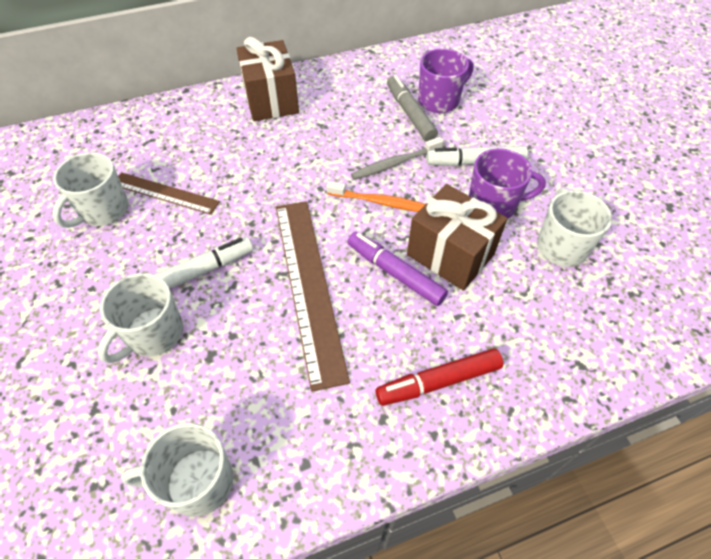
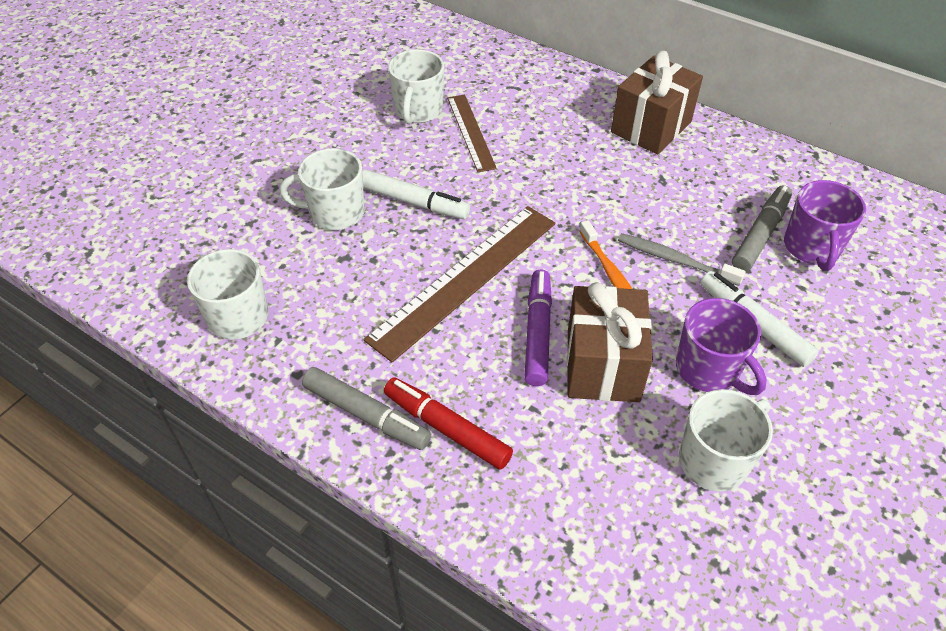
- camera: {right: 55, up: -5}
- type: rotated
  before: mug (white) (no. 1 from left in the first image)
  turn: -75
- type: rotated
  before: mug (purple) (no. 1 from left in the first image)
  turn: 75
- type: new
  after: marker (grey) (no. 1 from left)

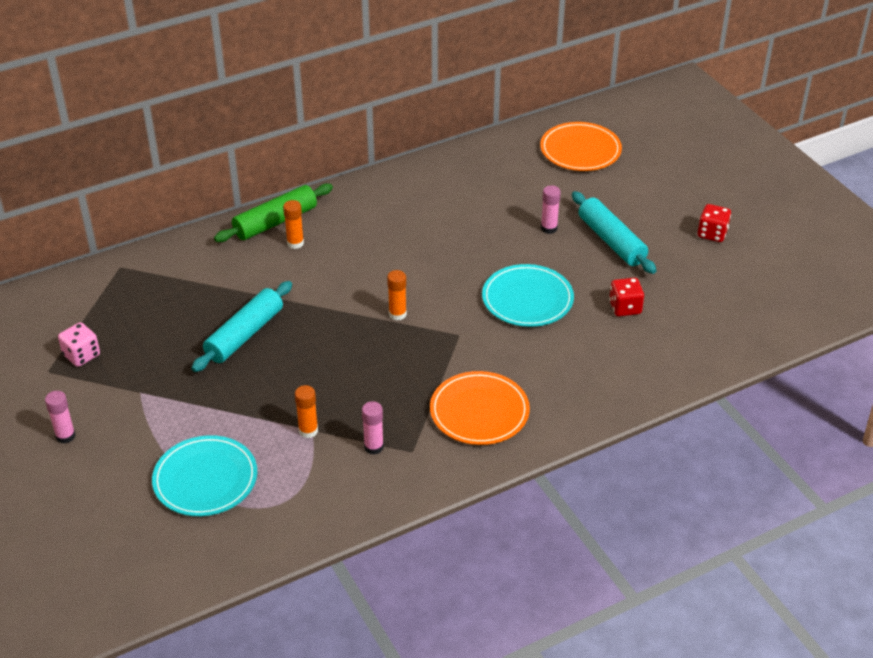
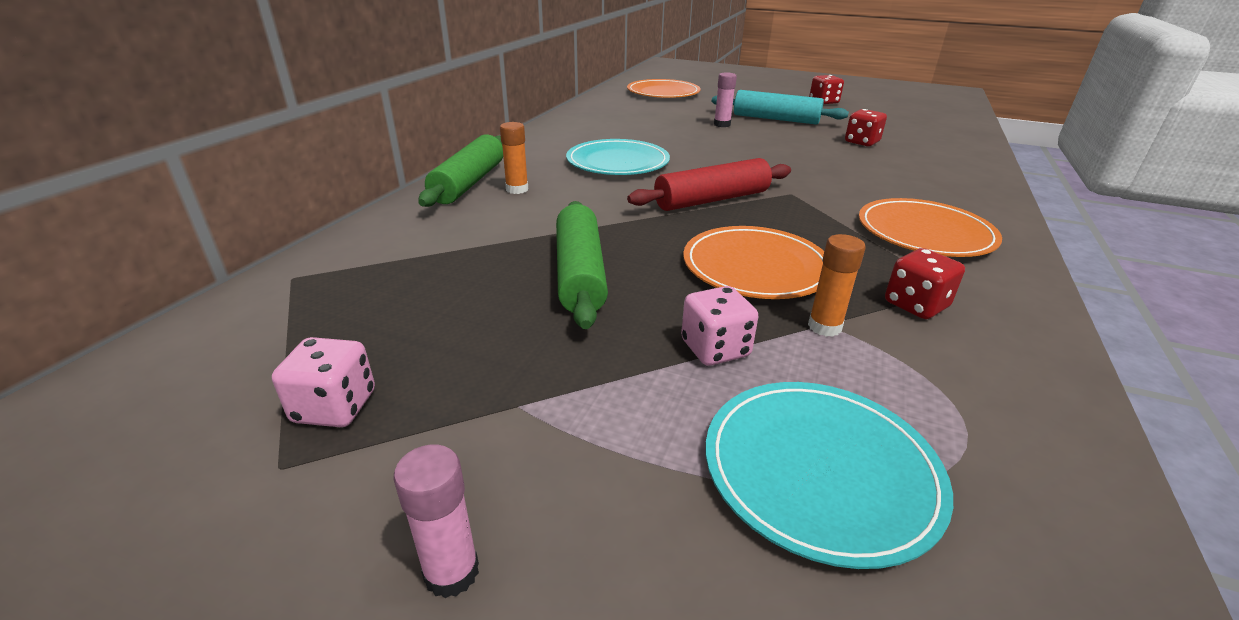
- camera: {right: -40, up: -10}
- type: repainted
  before: rolling pin (turquoise) (no. 1 from left)
  after: rolling pin (green) (no. 2 from left)
- type: swapped
  before: glue stick (pink) (no. 2 from left)
  after: dice (red) (no. 3 from left)
- type: swapped
  before: glue stick (orange) (no. 3 from left)
  after: rolling pin (red)
- type: shifted
  before: plate (turquoise) (no. 2 from left in the first image)
  after: plate (turquoise) (no. 1 from left)
- type: new
  after: dice (pink) (no. 2 from left)
- type: new
  after: plate (orange) (no. 2 from left)

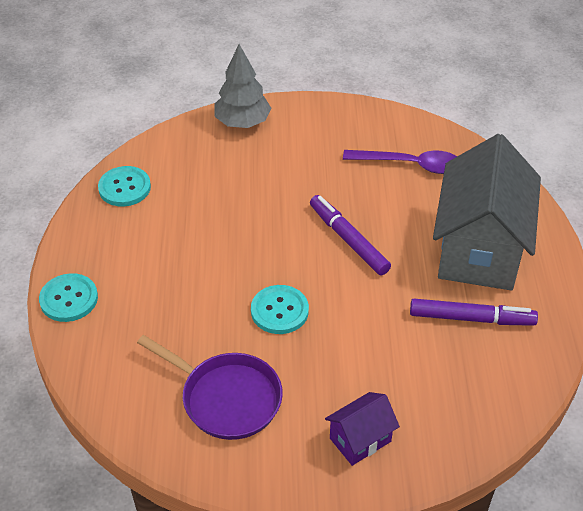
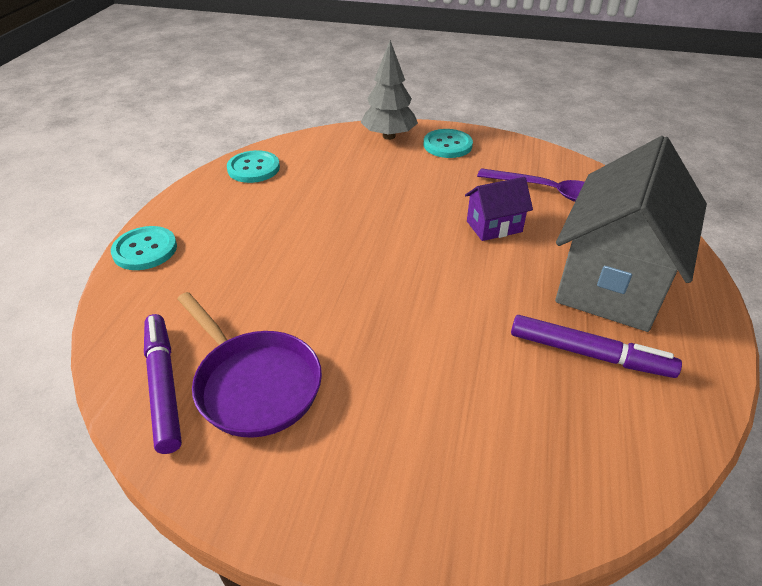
- camera: {right: 15, up: -5}
- type: shifted
  before: button (turquoise) (no. 3 from left)
- type: shifted
  before: marker (purple) (no. 1 from left)
- type: shifted
  before: house (purple)

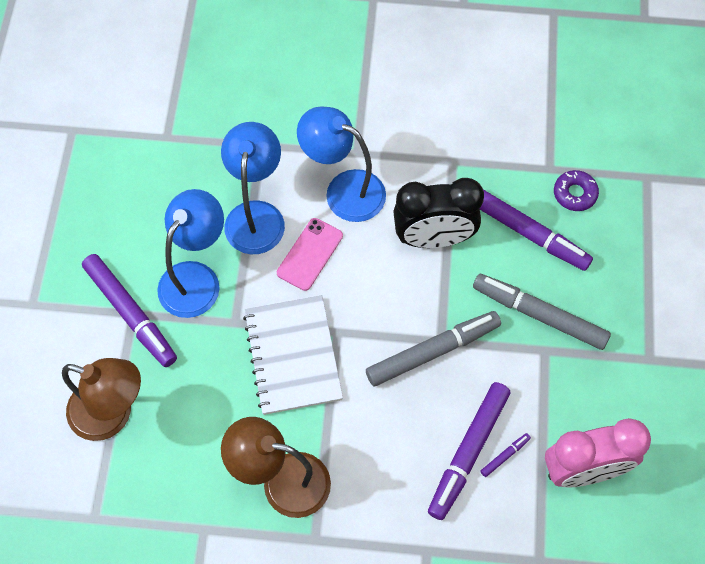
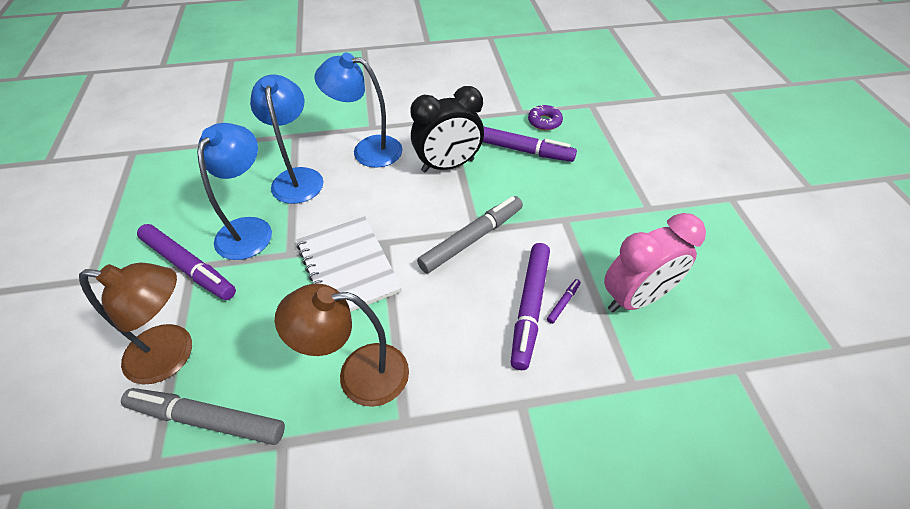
- camera: {right: -15, up: -15}
- type: gone
  before: phone (pink)
- type: shifted
  before: marker (grey) (no. 2 from left in the first image)
  after: marker (grey) (no. 1 from left)

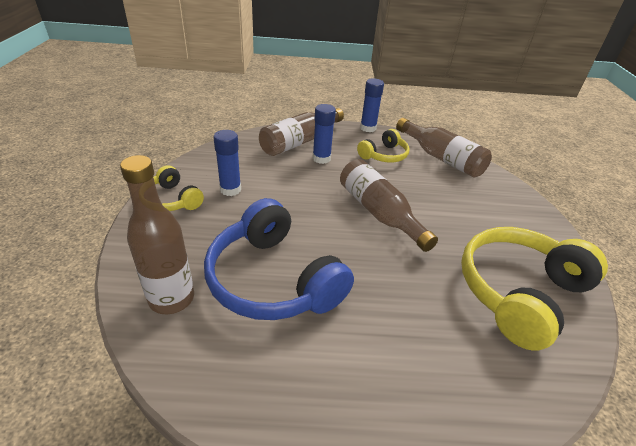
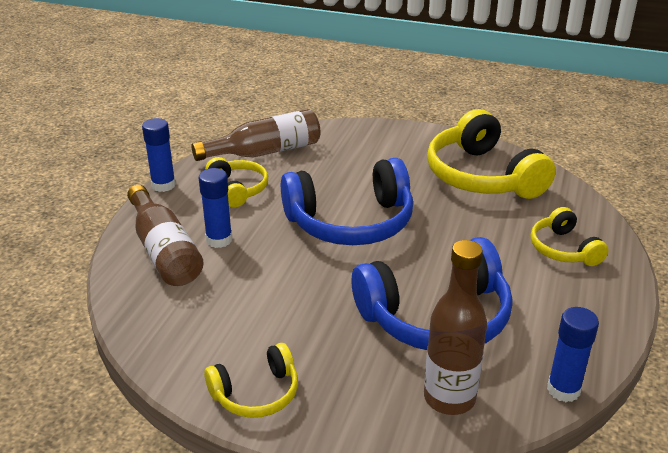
- camera: {right: -70, up: -5}
- type: shifted
  before: glue stick (blue) (no. 1 from left in the first image)
  after: glue stick (blue) (no. 3 from left)
- type: swapped
  before: bottle (brown) (no. 3 from left)
  after: headphones (blue) (no. 1 from left)
- type: new
  after: headphones (yellow) (no. 4 from left)

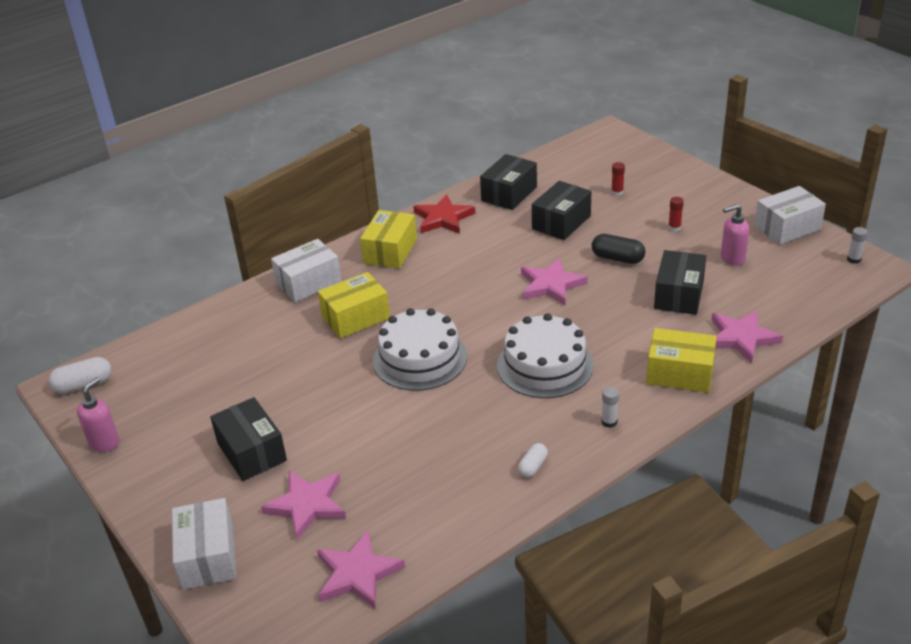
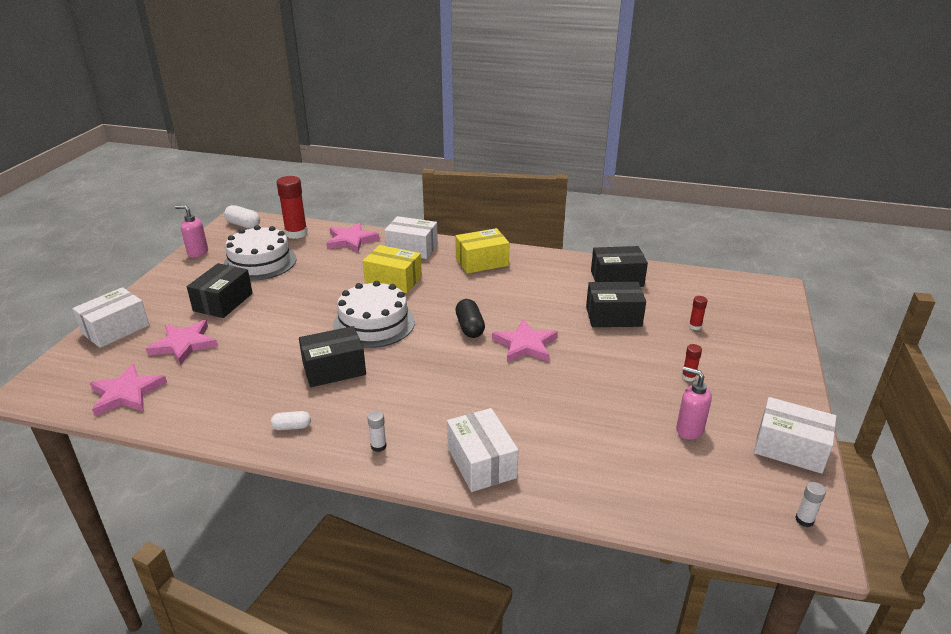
- camera: {right: 50, up: -5}
- type: rotated
  before: soap dispenser (pink) (no. 1 from left)
  turn: -150
- type: gone
  before: star (red)
- type: shifted
  before: cake (white) (no. 2 from left in the first image)
  after: cake (white) (no. 1 from left)
- type: shifted
  before: capsule (black)
- type: repainted
  before: box (yellow) (no. 3 from left)
  after: box (white) (no. 3 from left)
- type: shifted
  before: box (black) (no. 4 from left in the first image)
  after: box (black) (no. 2 from left)
- type: shifted
  before: star (pink) (no. 4 from left in the first image)
  after: star (pink) (no. 3 from left)
- type: new
  after: glue stick (red) (no. 1 from left)

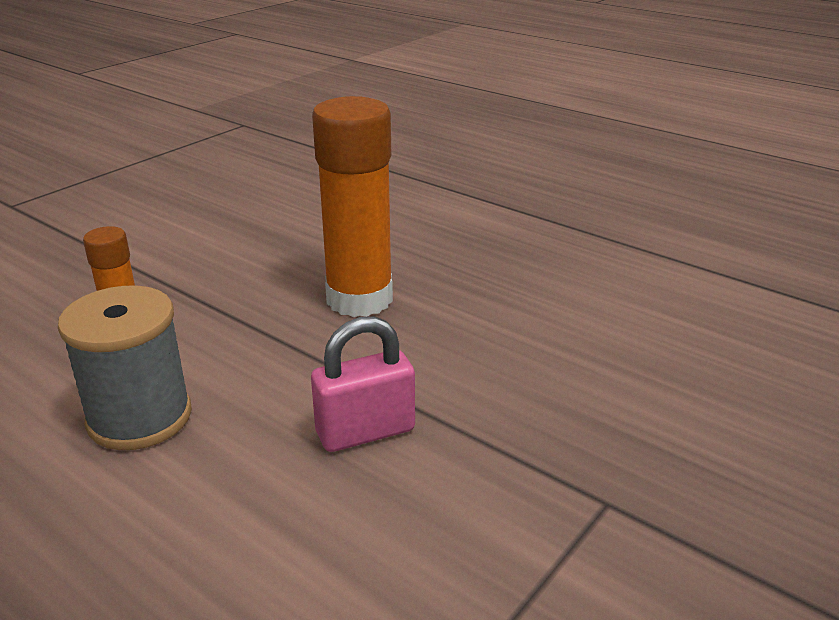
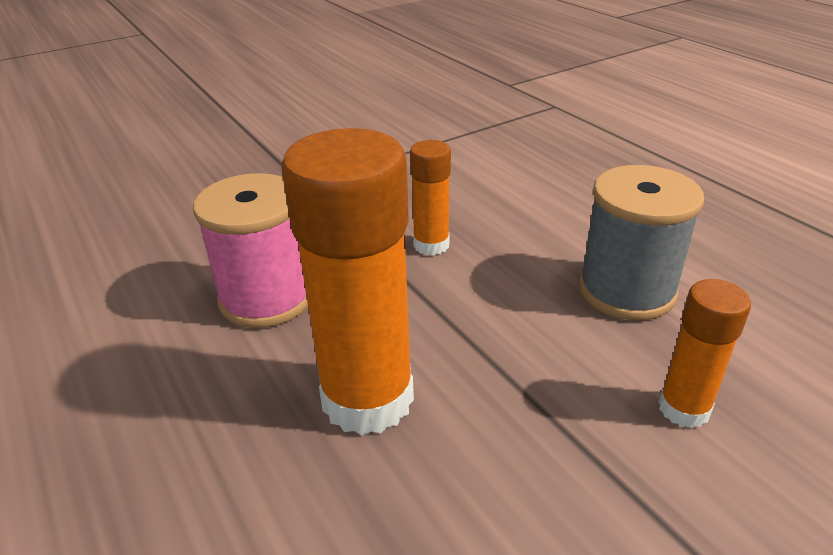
- camera: {right: -160, up: 5}
- type: swapped
  before: padlock (pink)
  after: glue stick (orange) (no. 2 from left)
- type: new
  after: spool (pink)

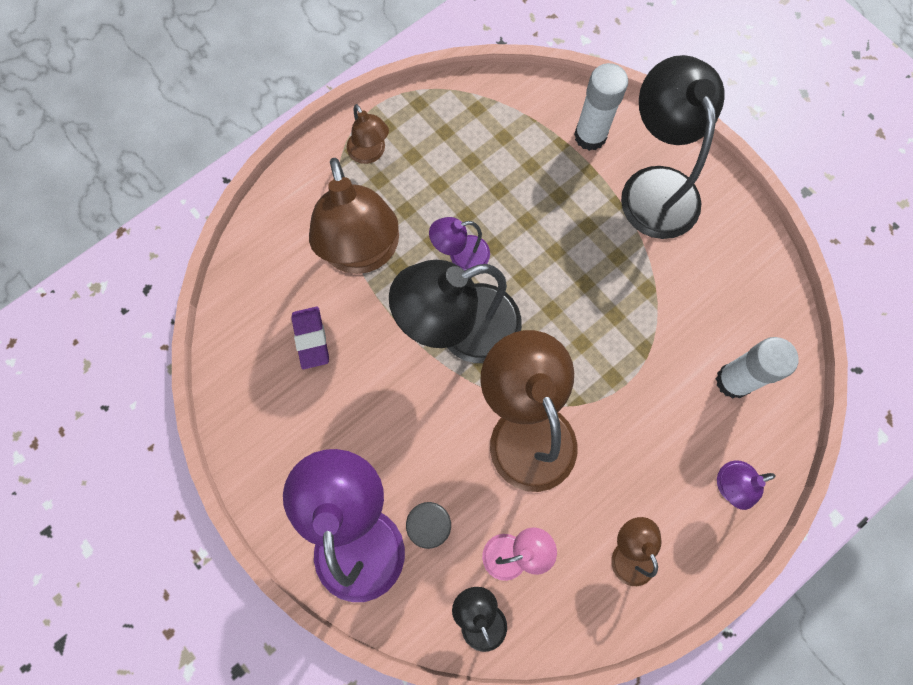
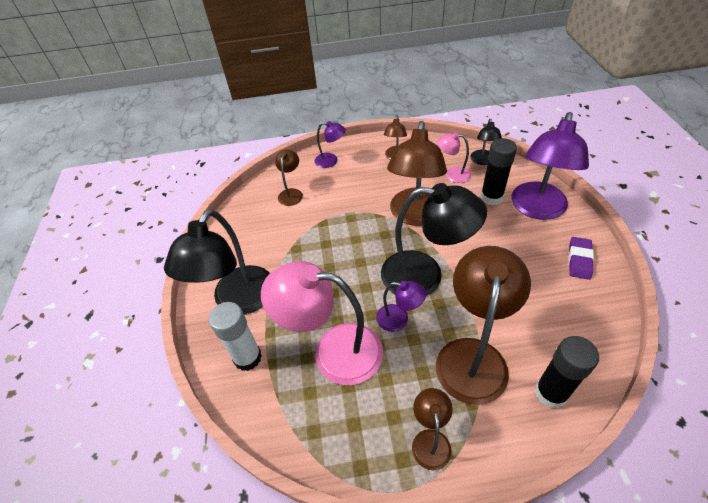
- camera: {right: -145, up: -25}
- type: shifted
  before: eraser (purple)
- type: swapped
  before: glue stick (white) (no. 2 from left)
  after: lamp (brown) (no. 1 from left)
- type: new
  after: lamp (pink) (no. 1 from left)
- type: new
  after: glue stick (black) (no. 2 from left)

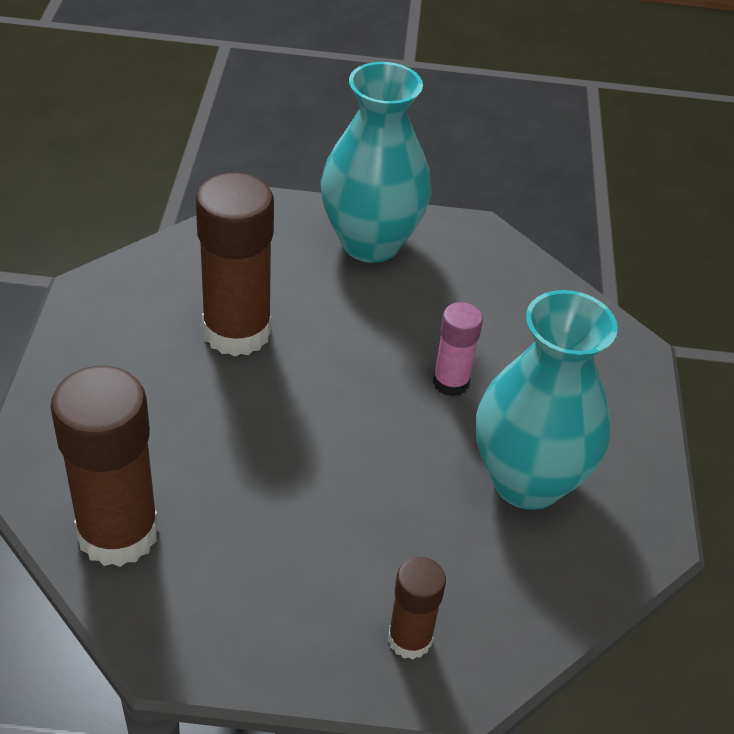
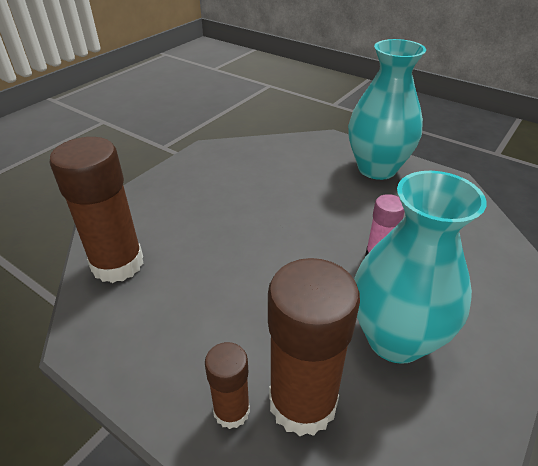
- camera: {right: 35, up: -5}
- type: shifted
  before: glue stick (brown) (no. 2 from left in the first image)
  after: glue stick (brown) (no. 3 from left)

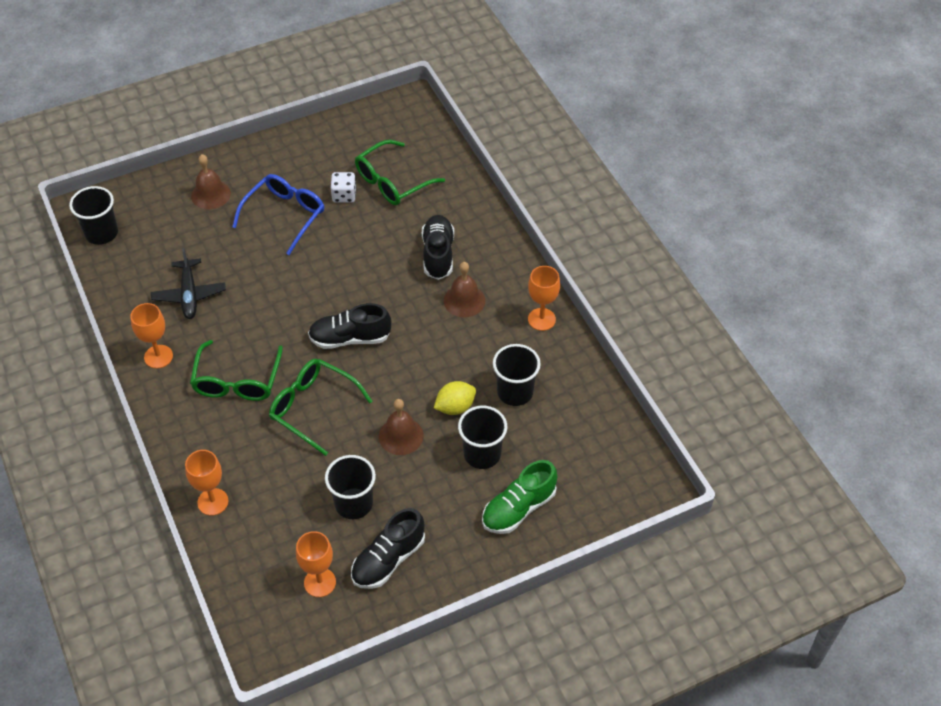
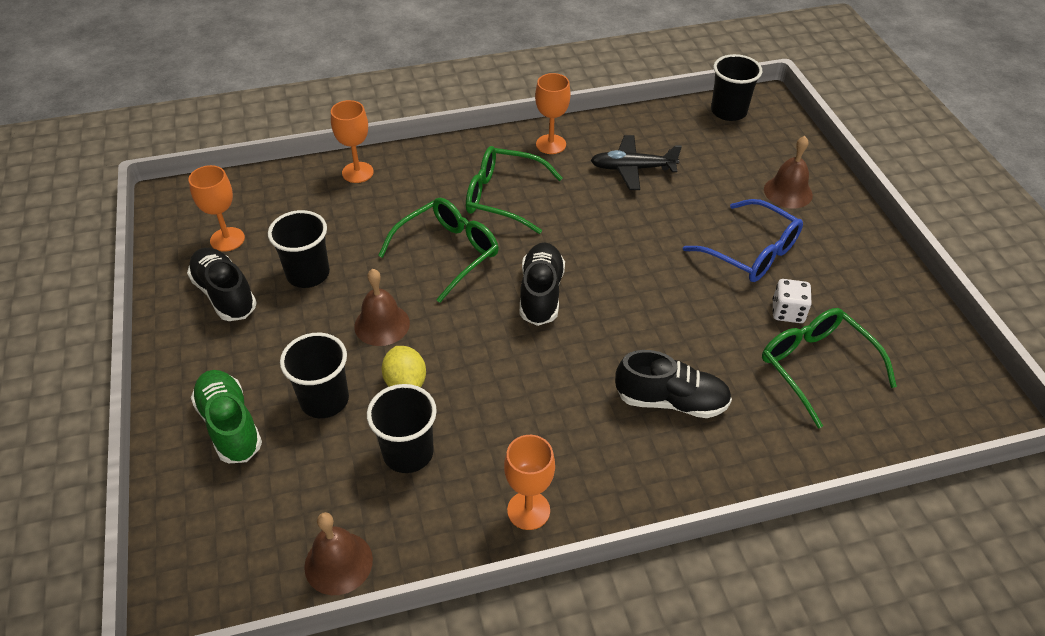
- camera: {right: 100, up: -5}
- type: shifted
  before: bell (brown) (no. 3 from left in the first image)
  after: bell (brown) (no. 1 from left)

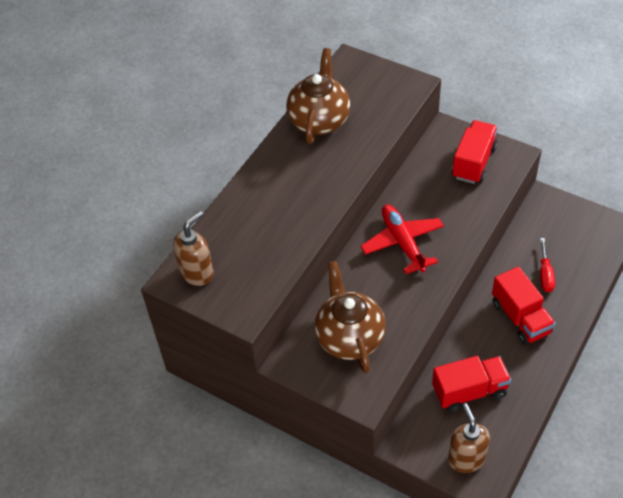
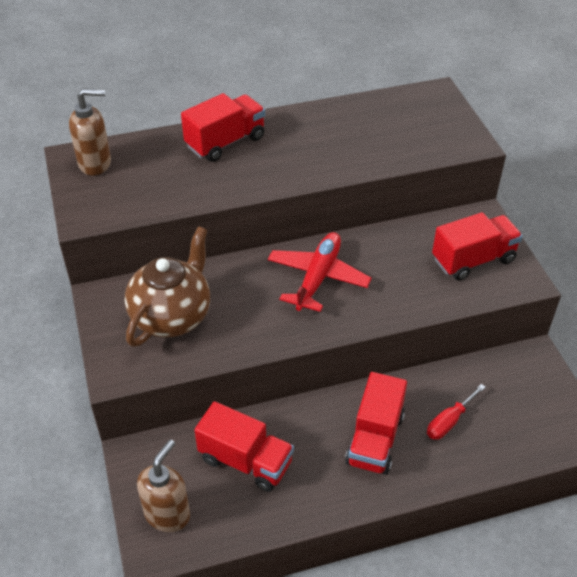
- camera: {right: 40, up: -5}
- type: gone
  before: teapot (brown) (no. 1 from left)
- type: new
  after: truck (red) (no. 1 from left)

